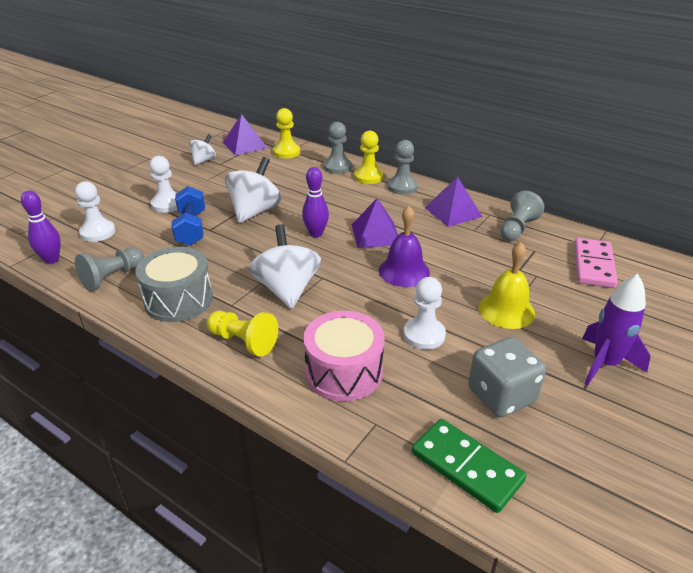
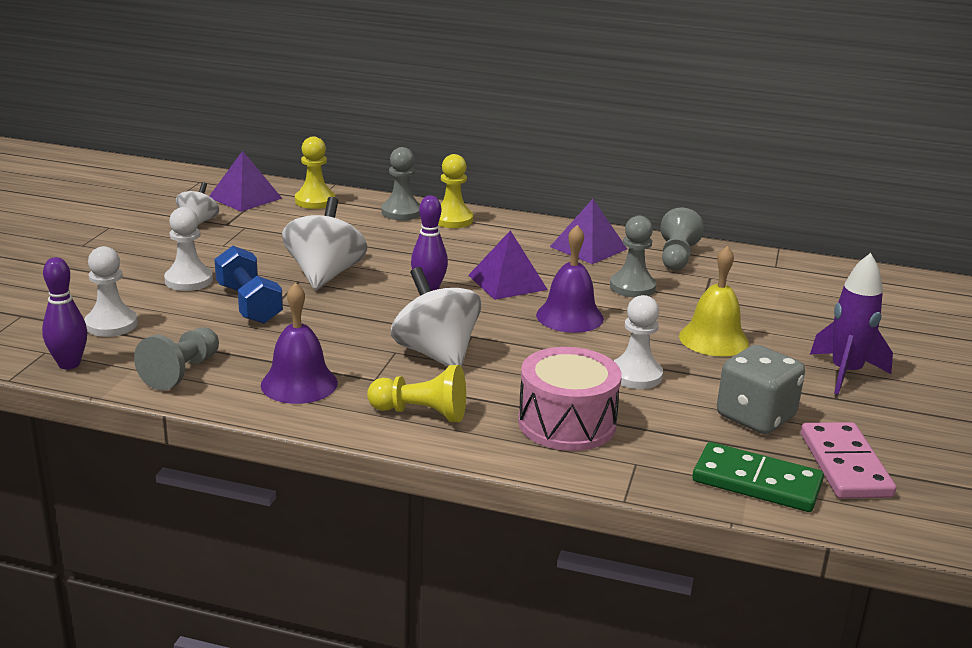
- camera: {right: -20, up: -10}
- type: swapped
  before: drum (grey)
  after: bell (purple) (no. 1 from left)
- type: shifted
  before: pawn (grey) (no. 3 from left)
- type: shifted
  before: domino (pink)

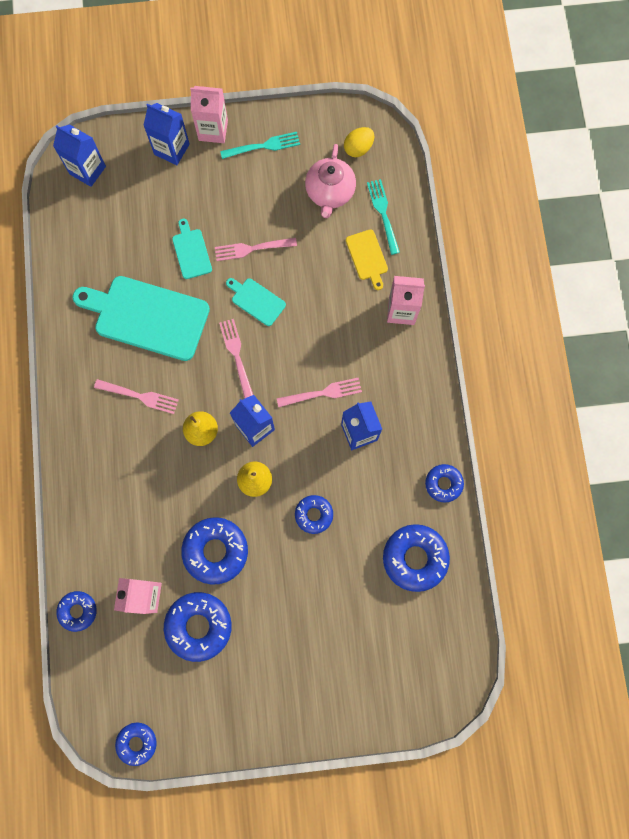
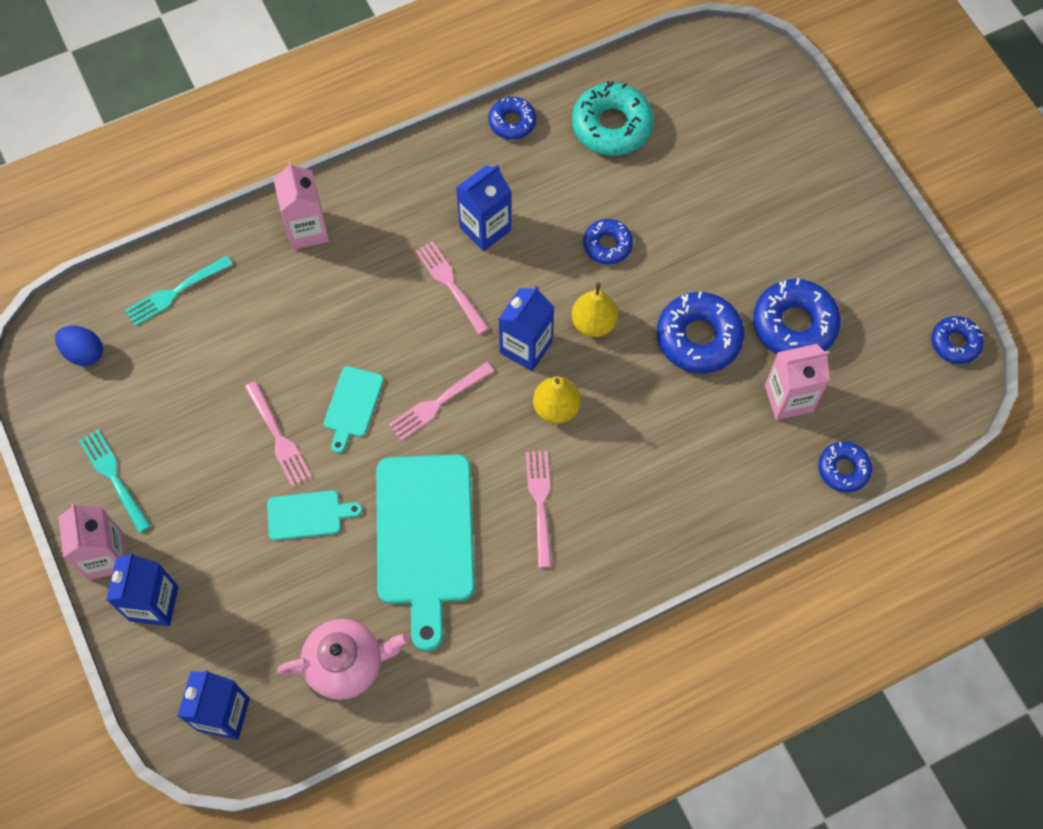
- camera: {right: -110, up: -10}
- type: rotated
  before: cutting board (turquoise) (no. 2 from left in the first image)
  turn: -150
- type: shifted
  before: teapot (pink)
- type: repainted
  before: egg (yellow)
  after: egg (blue)
- type: gone
  before: cutting board (yellow)
- type: repainted
  before: donut (blue) (no. 6 from left)
  after: donut (turquoise)

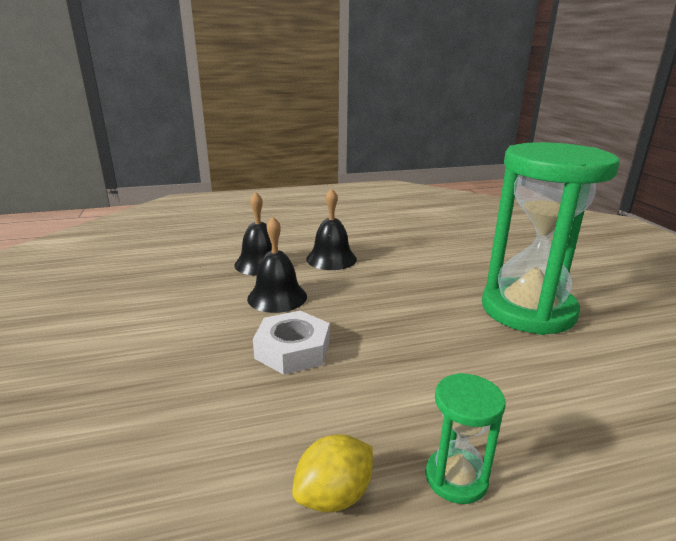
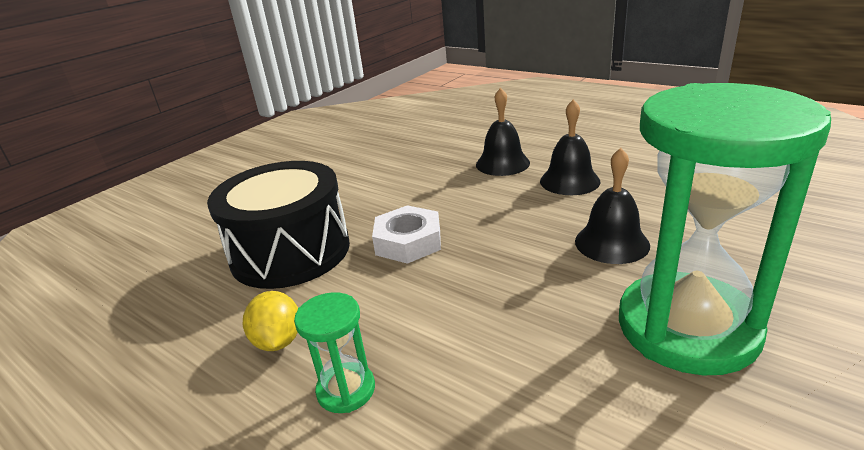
- camera: {right: 55, up: 5}
- type: shifted
  before: bell (black) (no. 2 from left in the first image)
  after: bell (black) (no. 3 from left)
- type: rotated
  before: lemon (yellow)
  turn: 60
- type: new
  after: drum (black)

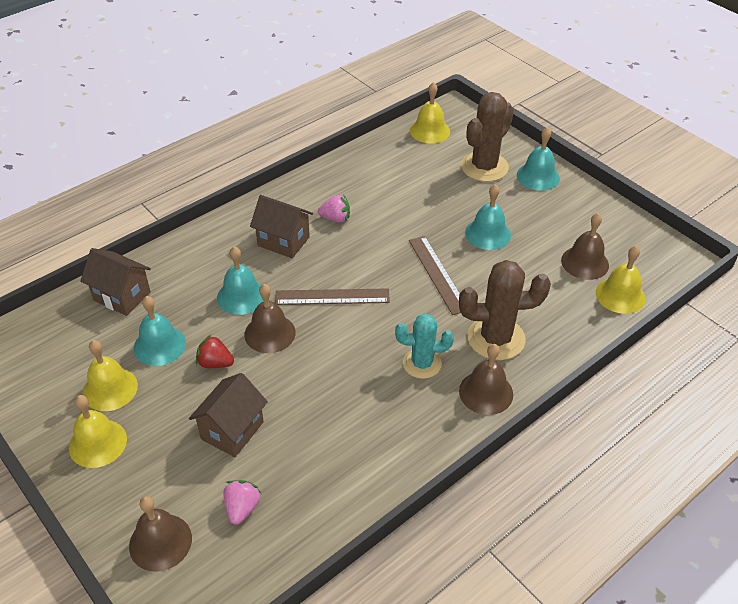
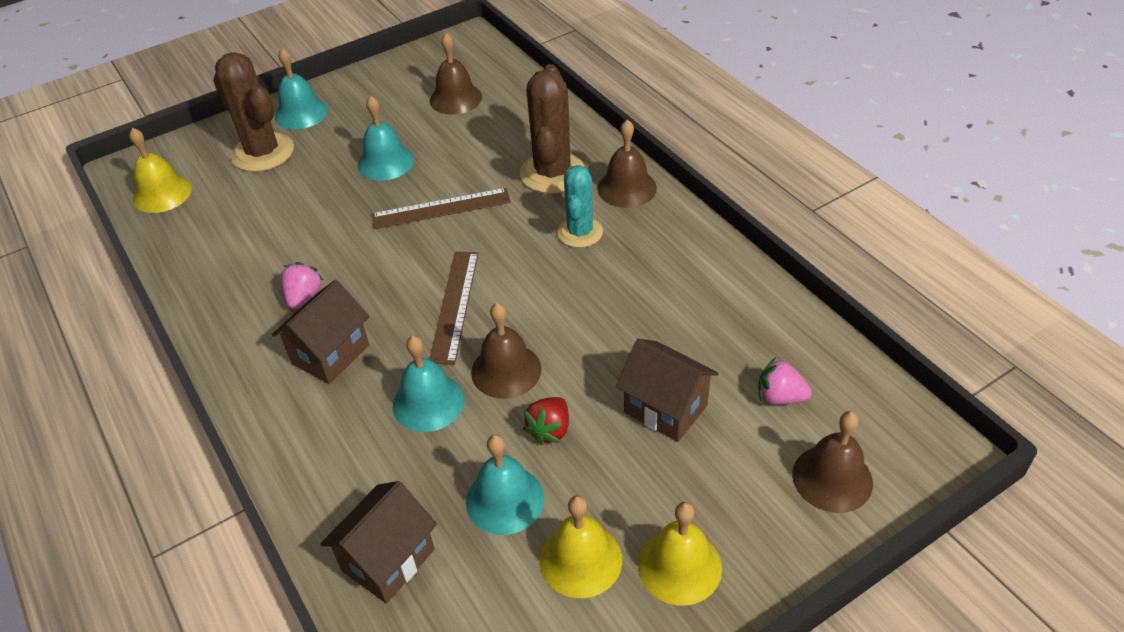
- camera: {right: -80, up: 0}
- type: gone
  before: bell (yellow) (no. 4 from left)

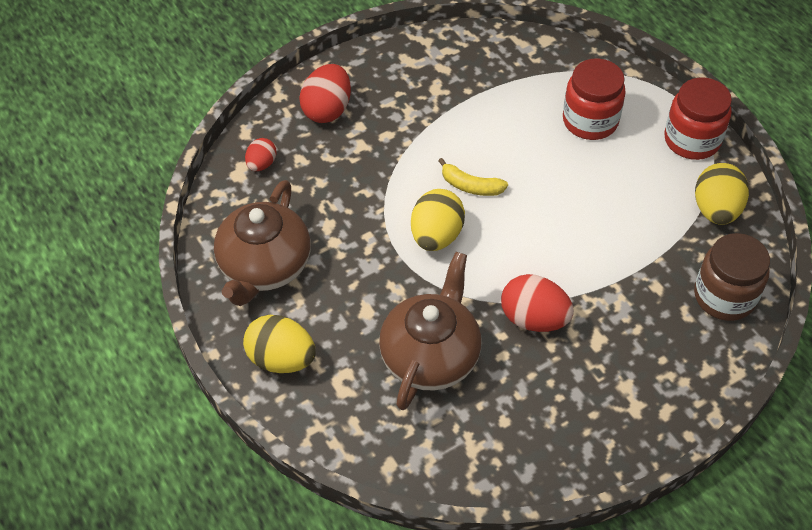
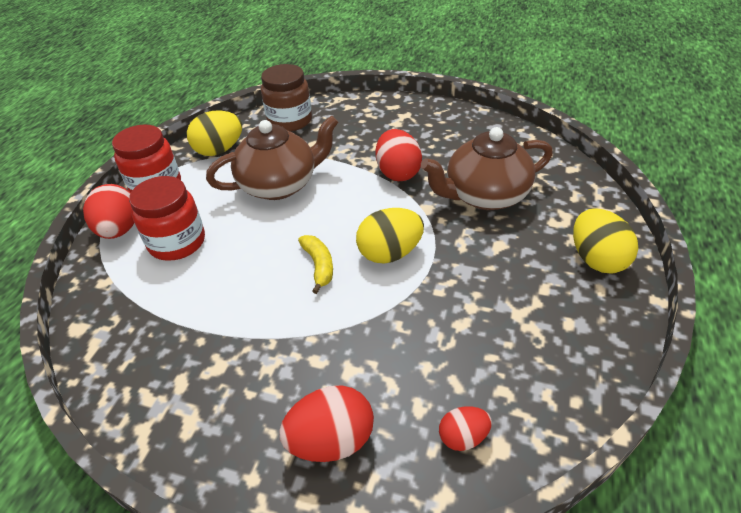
- camera: {right: -130, up: -10}
- type: shifted
  before: teapot (brown) (no. 1 from left)
- type: new
  after: egg (red) (no. 1 from left)

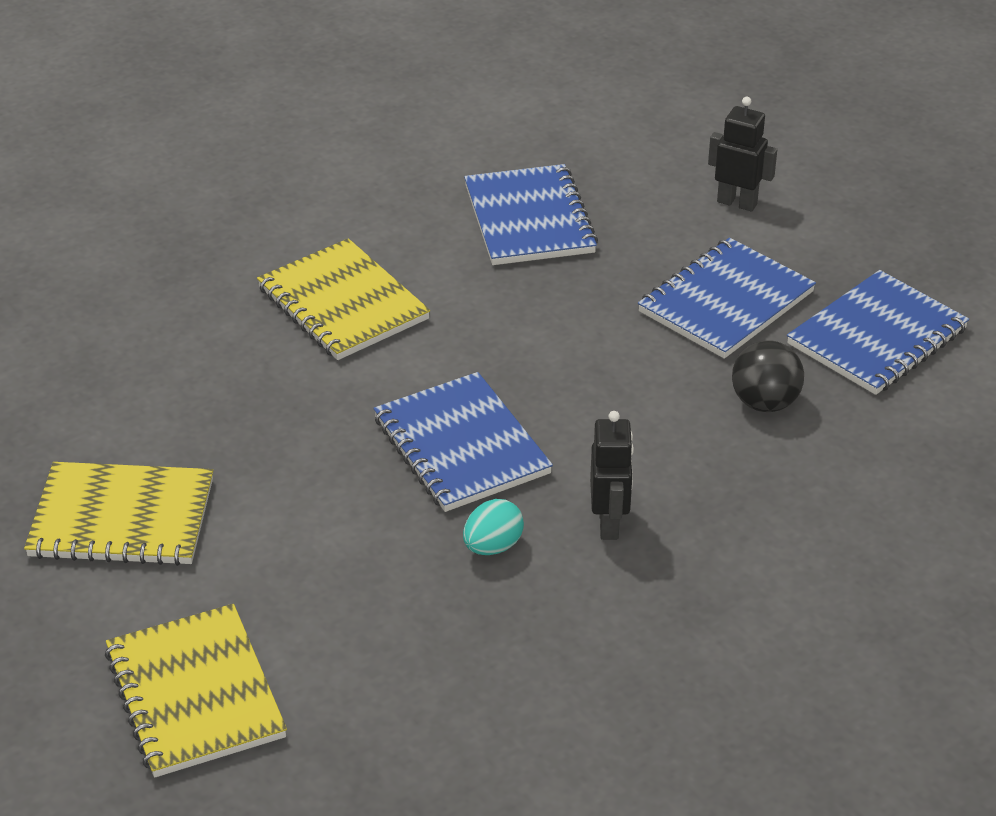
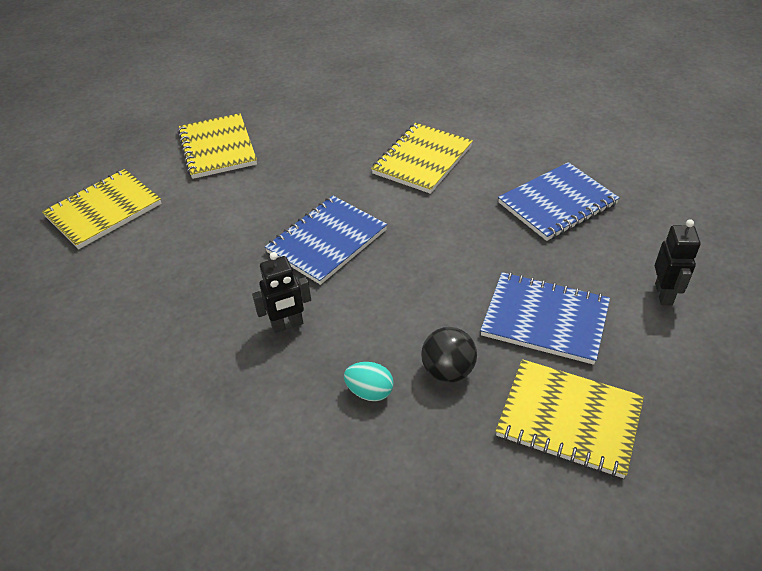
- camera: {right: 70, up: 5}
- type: shifted
  before: egg (turquoise)
- type: repainted
  before: notebook (blue) (no. 4 from left)
  after: notebook (yellow) (no. 4 from left)

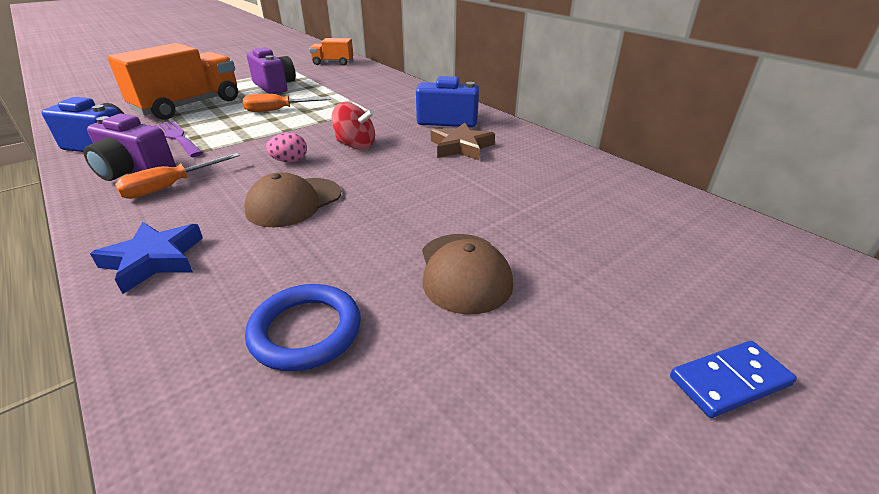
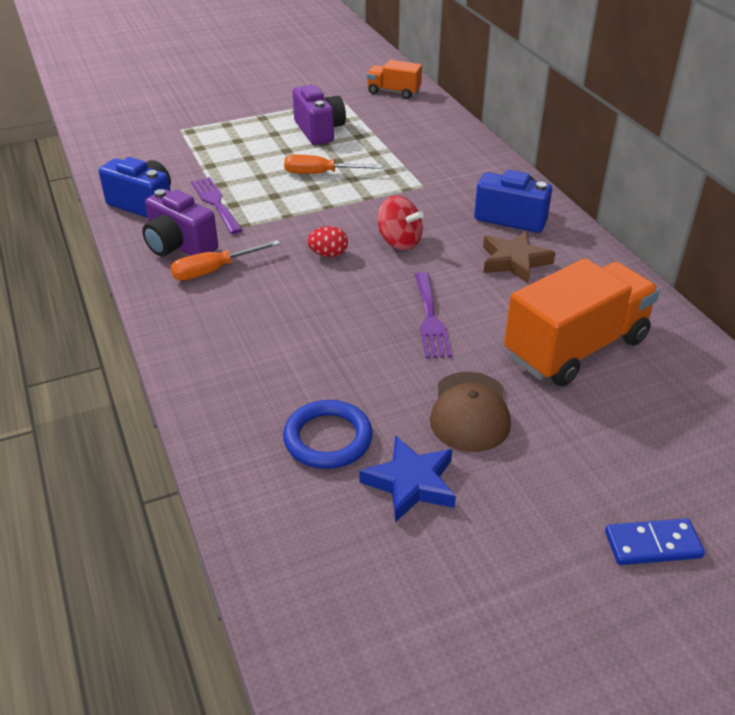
- camera: {right: 15, up: 5}
- type: shifted
  before: star (blue)
- type: shifted
  before: truck (orange) (no. 1 from left in the first image)
  after: truck (orange) (no. 2 from left)
- type: gone
  before: cap (brown) (no. 1 from left)
- type: repainted
  before: egg (pink)
  after: egg (red)
- type: new
  after: fork (purple) (no. 2 from left)

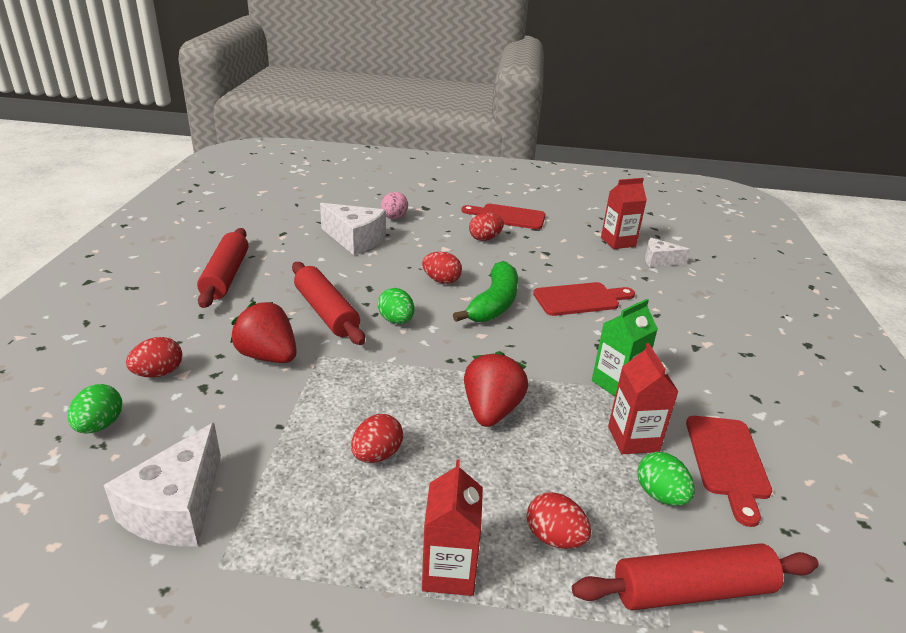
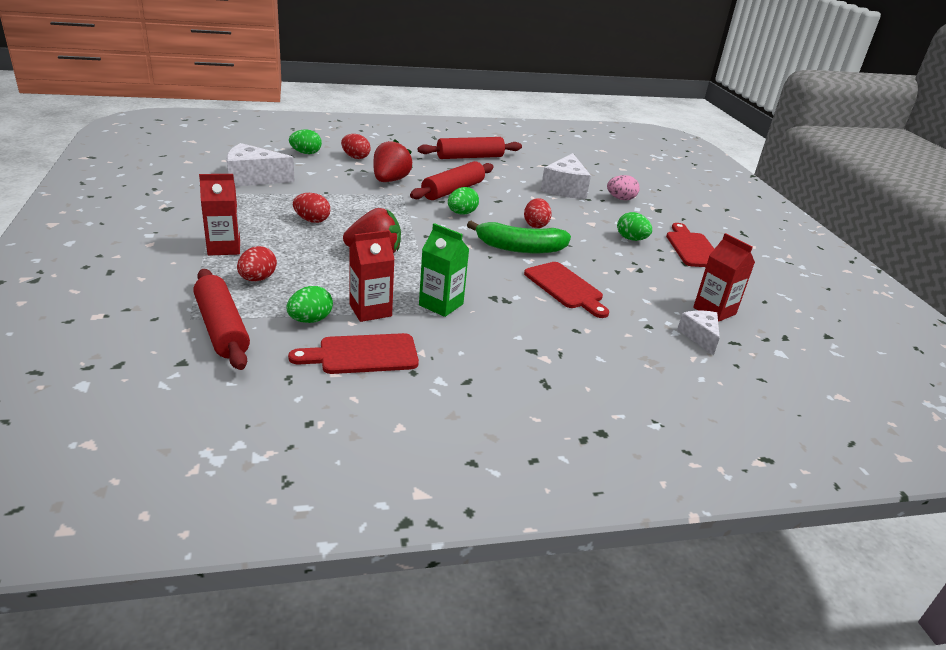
- camera: {right: 70, up: 0}
- type: repainted
  before: egg (red) (no. 4 from left)
  after: egg (green) (no. 4 from left)

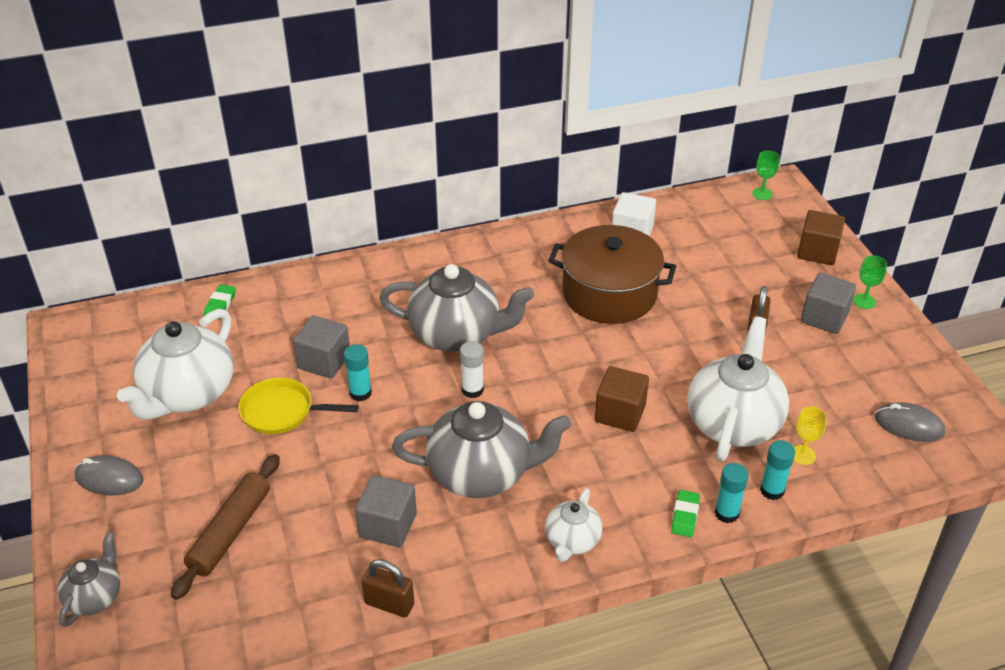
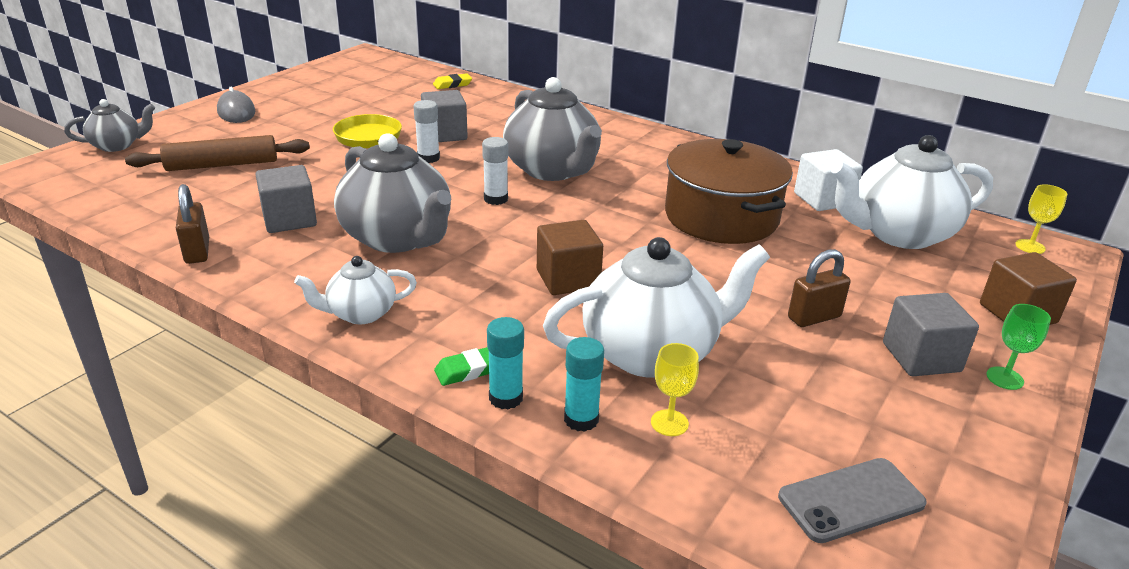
- camera: {right: 50, up: -10}
- type: shifted
  before: teapot (white) (no. 1 from left in the first image)
  after: teapot (white) (no. 3 from left)
- type: repainted
  before: eraser (green) (no. 1 from left)
  after: eraser (yellow)
- type: repainted
  before: glue stick (turquoise) (no. 1 from left)
  after: glue stick (white) (no. 1 from left)
- type: repainted
  before: goblet (green) (no. 1 from left)
  after: goblet (yellow) (no. 2 from left)
- type: swapped
  before: mouse (grey) (no. 2 from left)
  after: phone (grey)

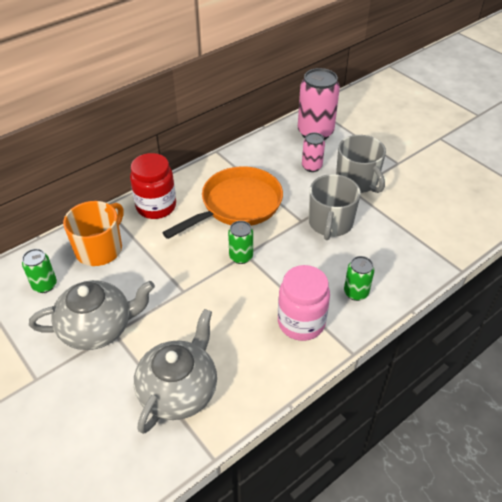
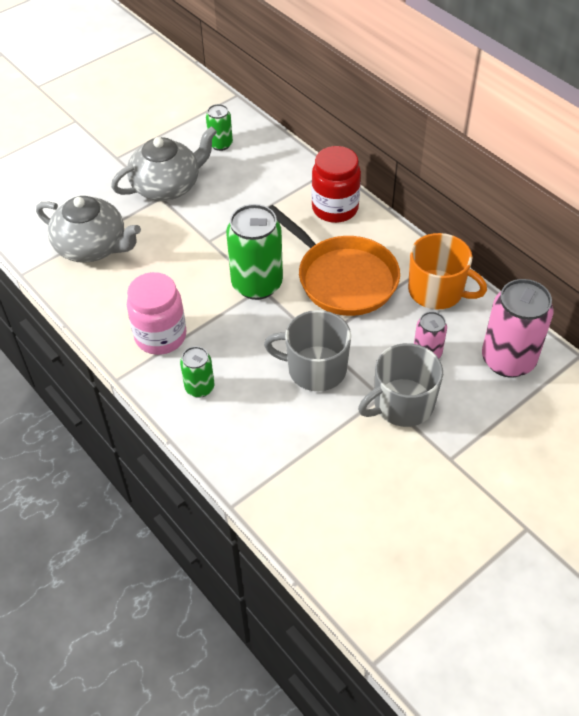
- camera: {right: 90, up: 5}
- type: rotated
  before: teapot (grey) (no. 1 from left in the first image)
  turn: -105
- type: shifted
  before: mug (orange)
- type: scaled
  before: can (green) (no. 2 from left in the first image)
  scale: 1.87

